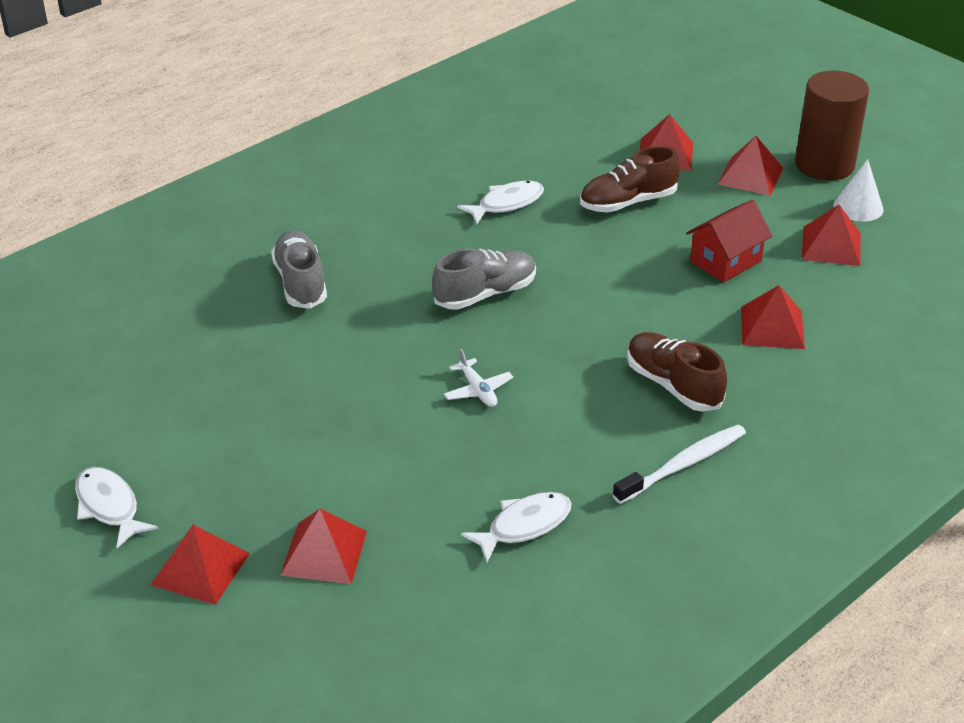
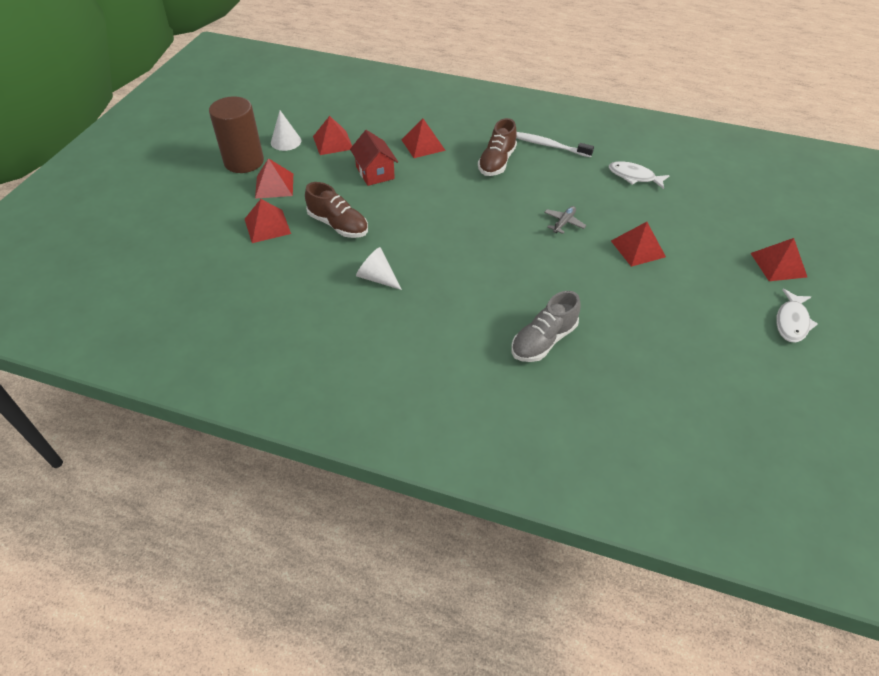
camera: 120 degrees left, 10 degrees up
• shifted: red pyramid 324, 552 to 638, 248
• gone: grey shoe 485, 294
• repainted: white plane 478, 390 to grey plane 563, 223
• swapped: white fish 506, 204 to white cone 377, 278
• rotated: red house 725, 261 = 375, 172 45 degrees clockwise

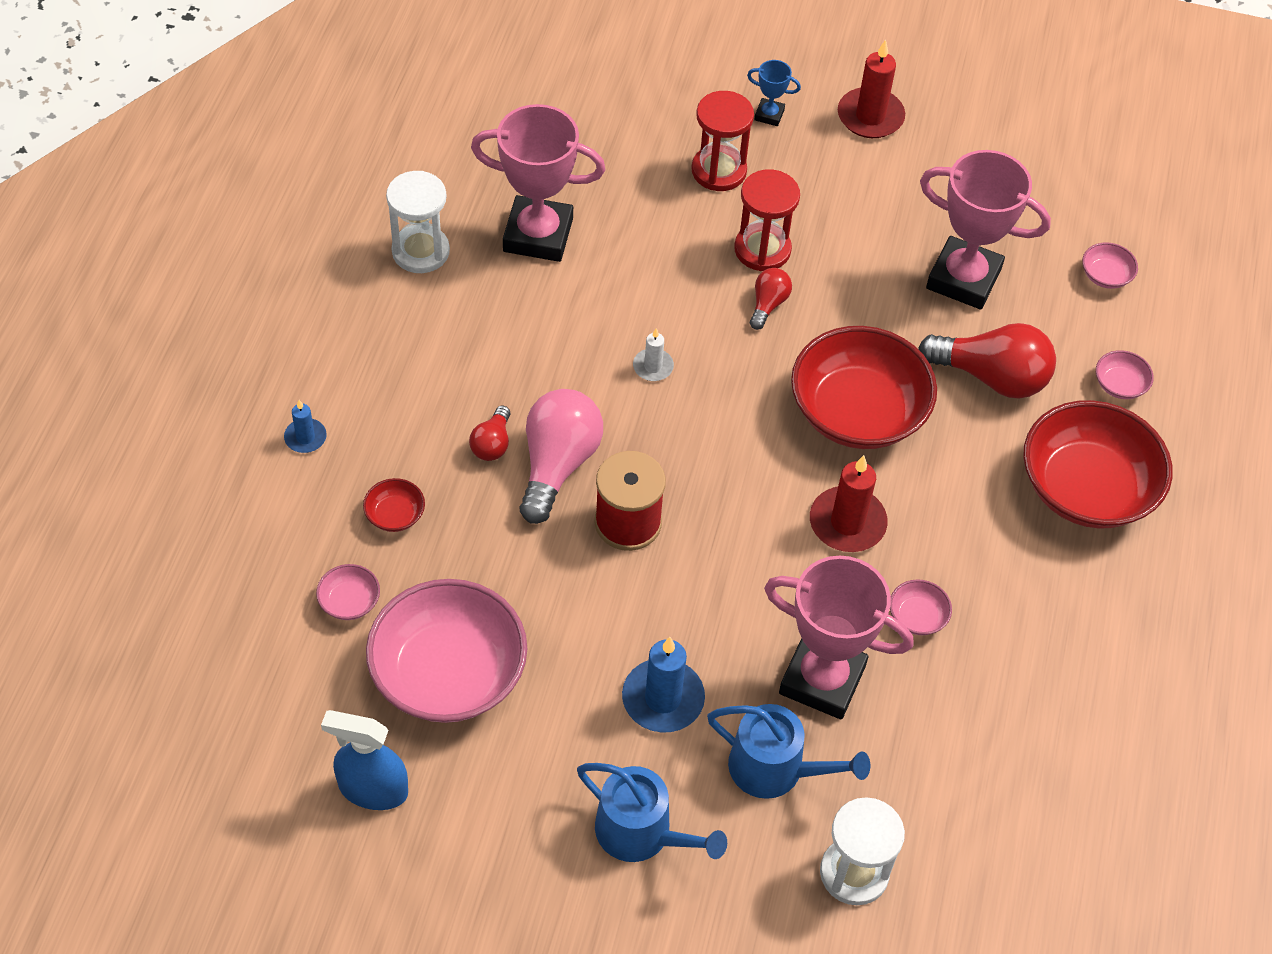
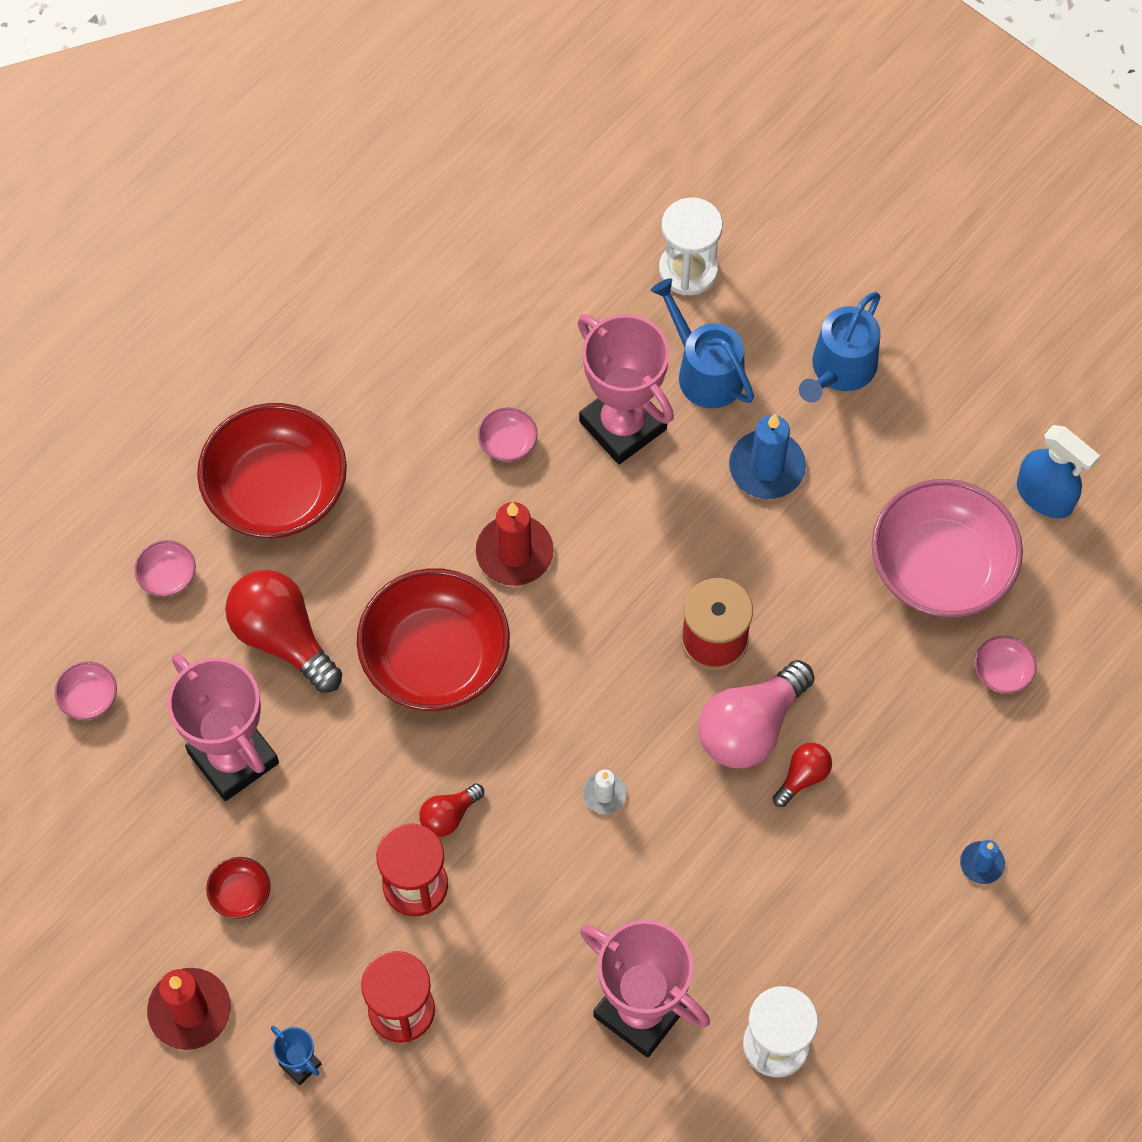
camera: 150 degrees left, 10 degrees up
• shifted: red bowl 395, 515 to 240, 893
• rotated: blue watering can 641, 832 = 840, 369 120 degrees counterclockwise

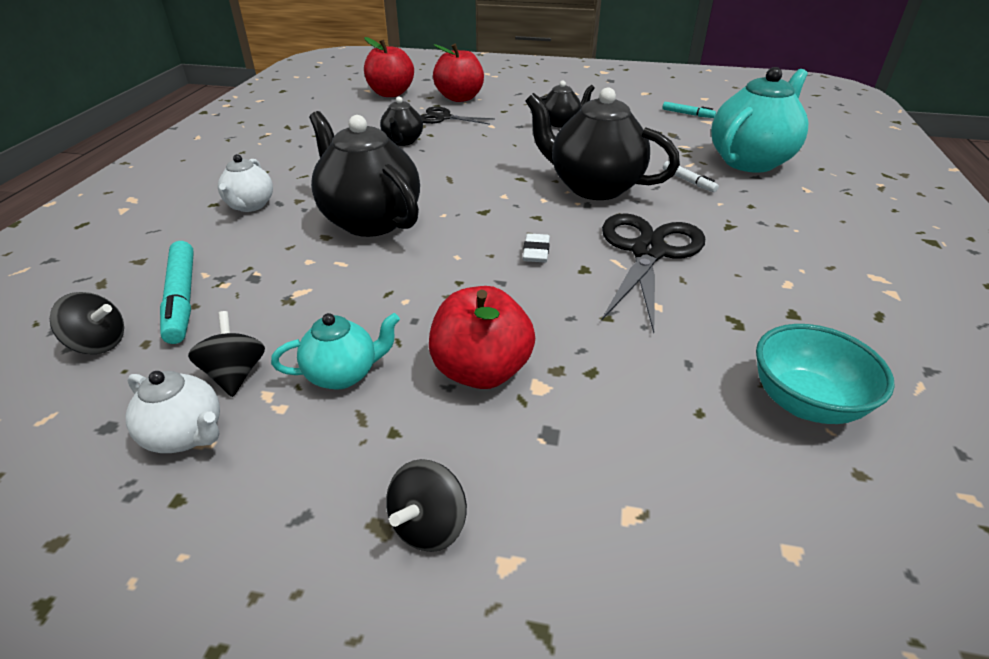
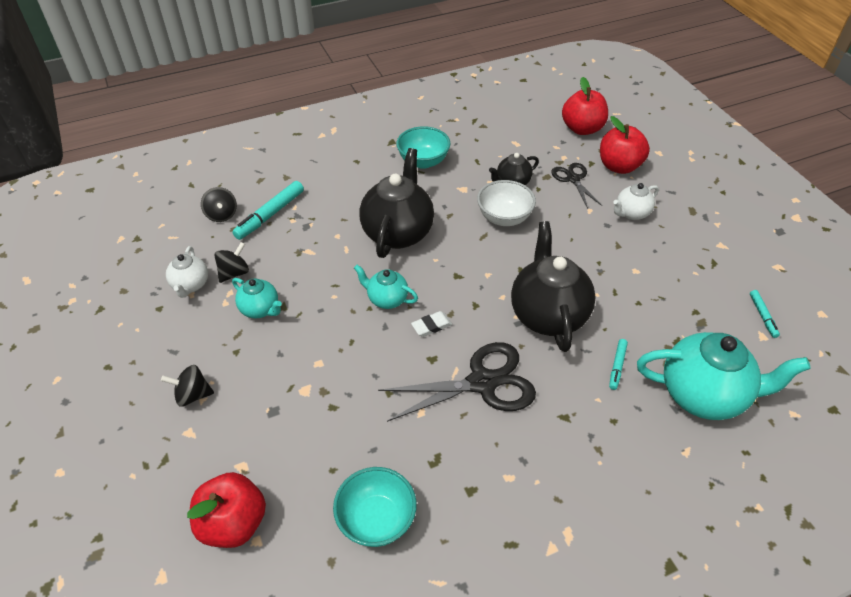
camera: 55 degrees right, 10 degrees up
• shifted: white teapot 250, 206 to 631, 213
• shifted: red apple 481, 371 to 233, 523
• gone: black teapot 561, 123
• repainted: white marker 688, 181 to turquoise marker 617, 366
• new: turquoise teapot 387, 299
• new: turquoise bowl 423, 161
• new: white bowl 504, 218

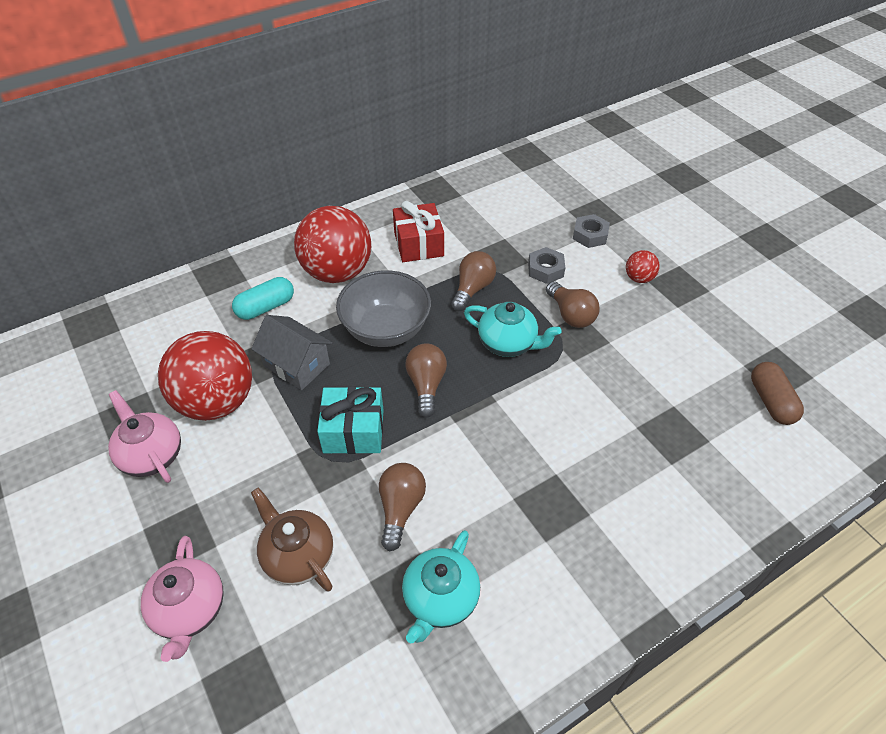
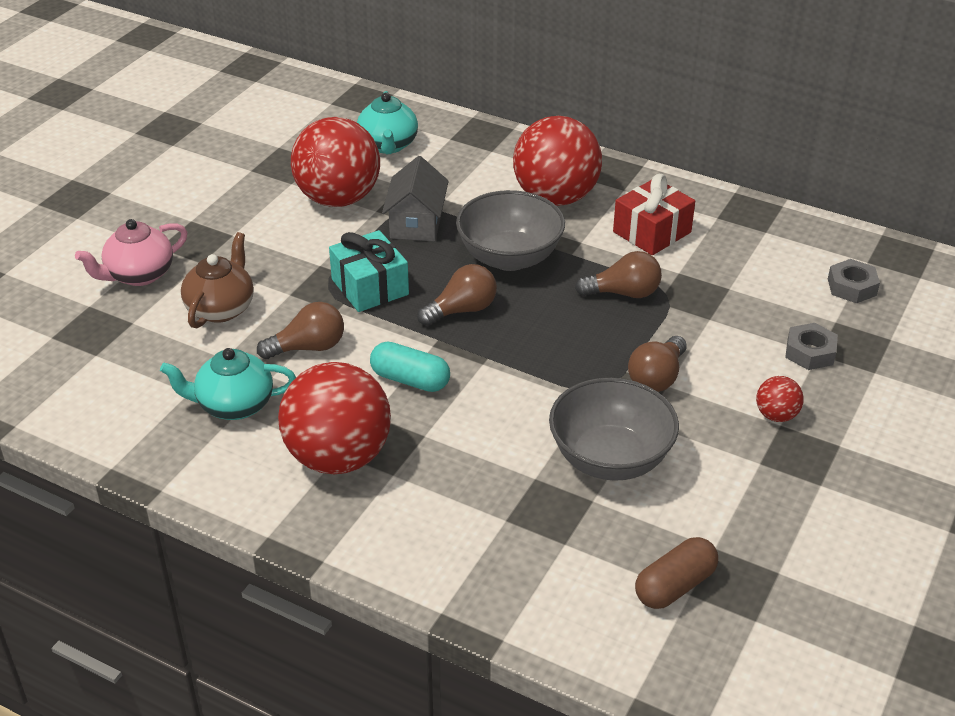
camera: 60 degrees right, 10 degrees down
• gone: pink teapot 151, 455
• shifted: turquoise capsule 265, 307 to 410, 380
• shifted: turquoise teapot 508, 343 to 388, 145
• shifted: grey nut 545, 269 to 851, 287
• new: red ball 338, 457
• new: grey bowl 610, 459

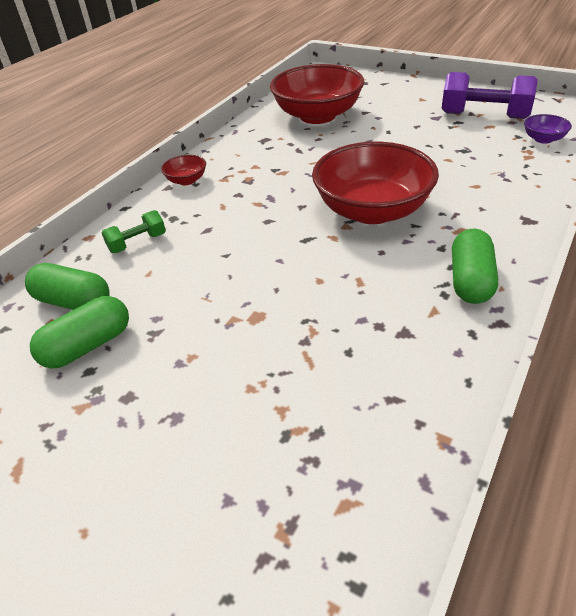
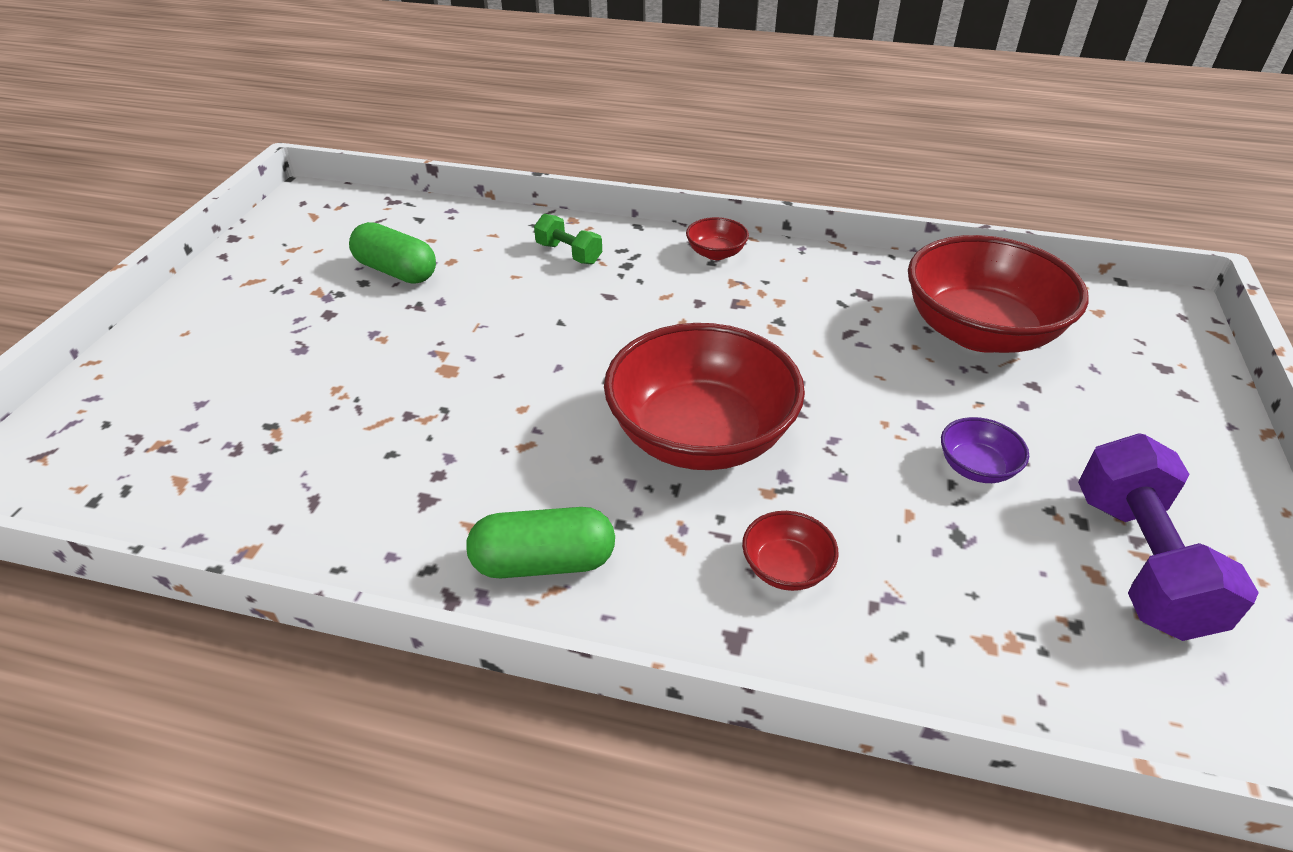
camera: 70 degrees right, 0 degrees up
• gone: green capsule 73, 302
• shifted: purple bowl 543, 139 to 976, 467
• new: red bowl 786, 568

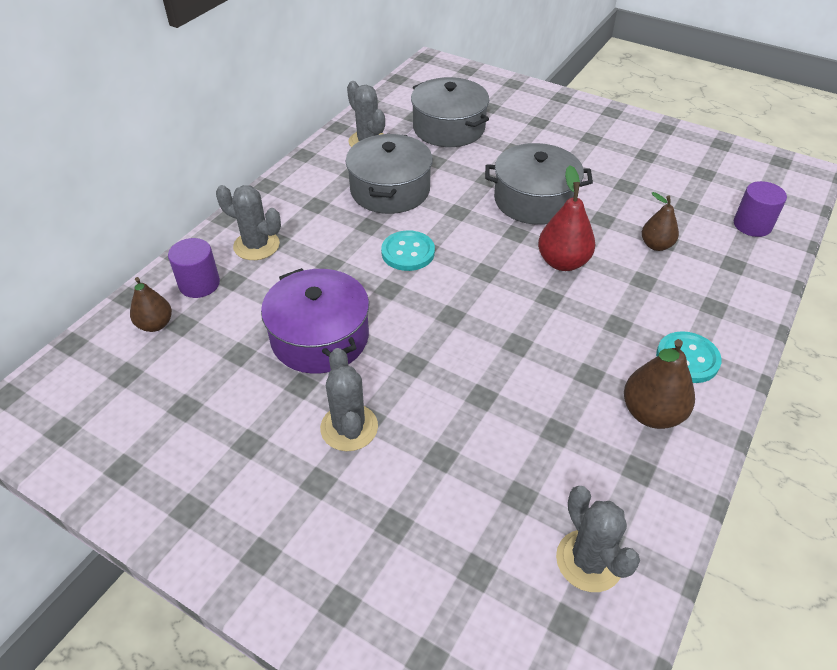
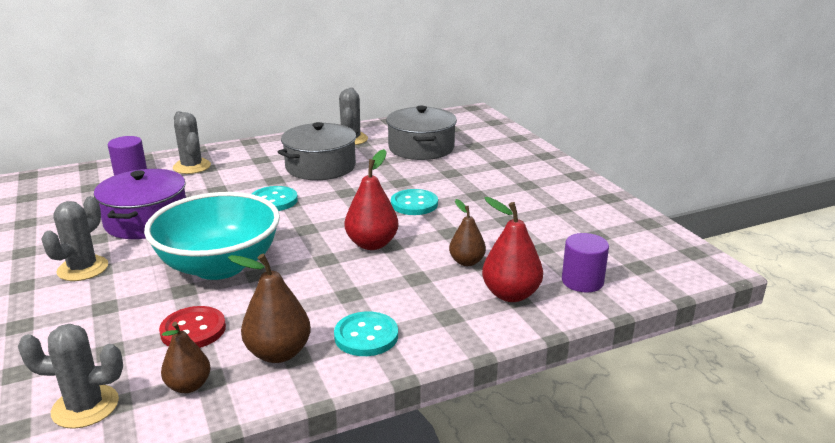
camera: 35 degrees right, 20 degrees down
• shifted: brown pear 155, 324 to 188, 386
• swapped: grey pot 534, 200 to turquoise button 414, 204
• rotated: grey cactus 589, 561 = 85, 407 75 degrees clockwise
• new: turquoise bowl 219, 266
• new: red button 193, 330
• new: red pear 510, 294

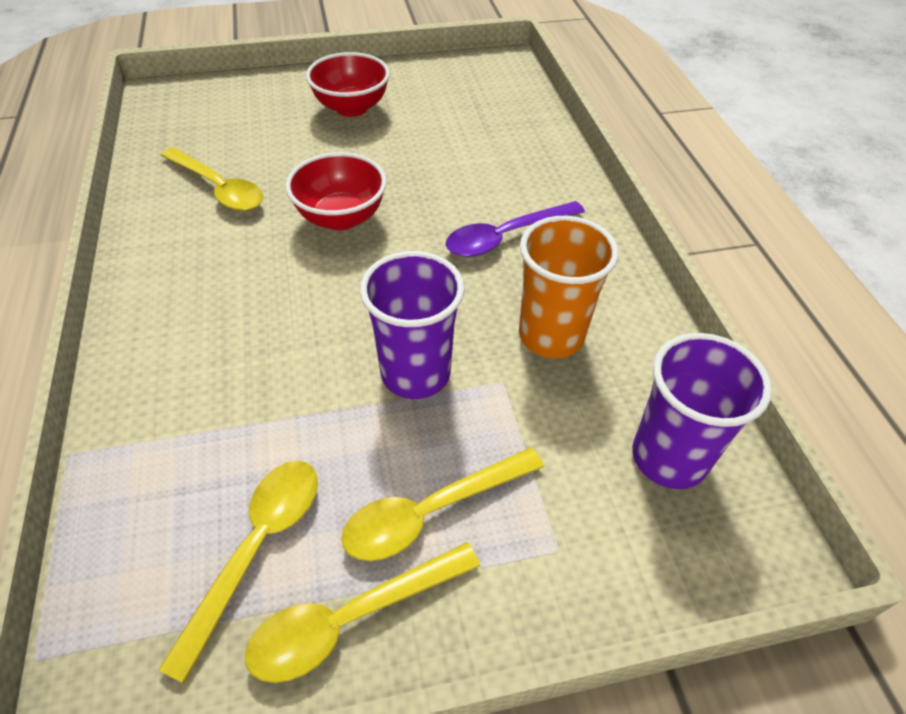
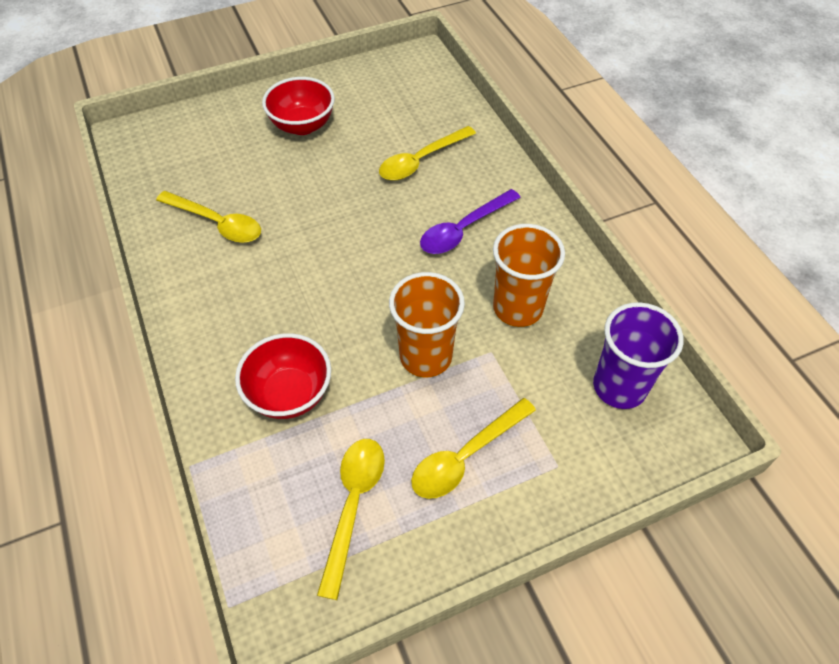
camera: 10 degrees left, 5 degrees up
• shifted: yellow spoon 351, 618 to 421, 160
• shifted: red bowl 341, 218 to 289, 394
• repainted: purple cup 415, 374 to orange cup 426, 356

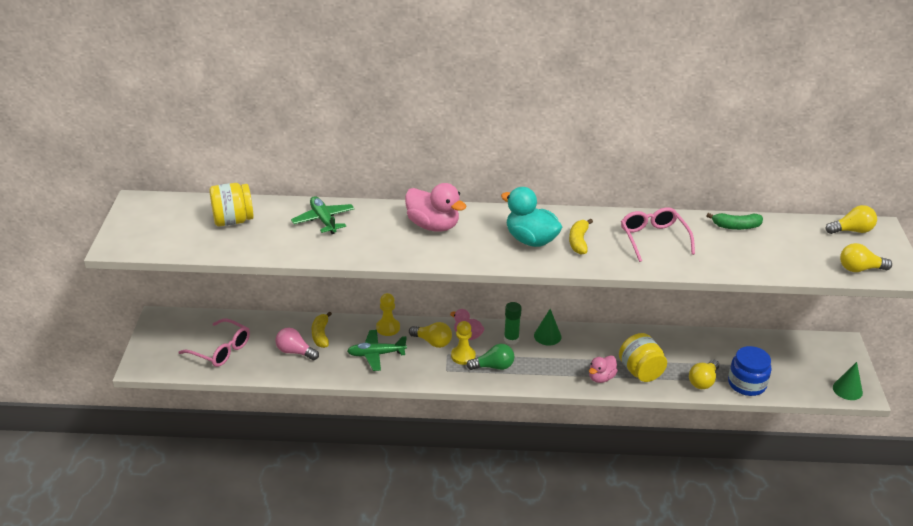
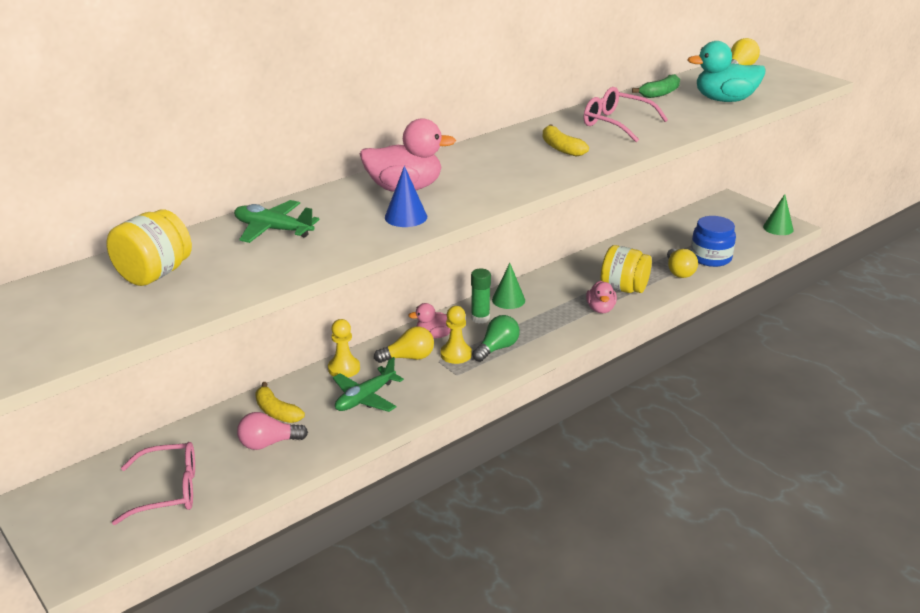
camera: 40 degrees left, 5 degrees down
• shifted: turquoise duck 531, 240 to 724, 100
• gone: yellow light bulb 859, 269
• new: blue cone 406, 217

